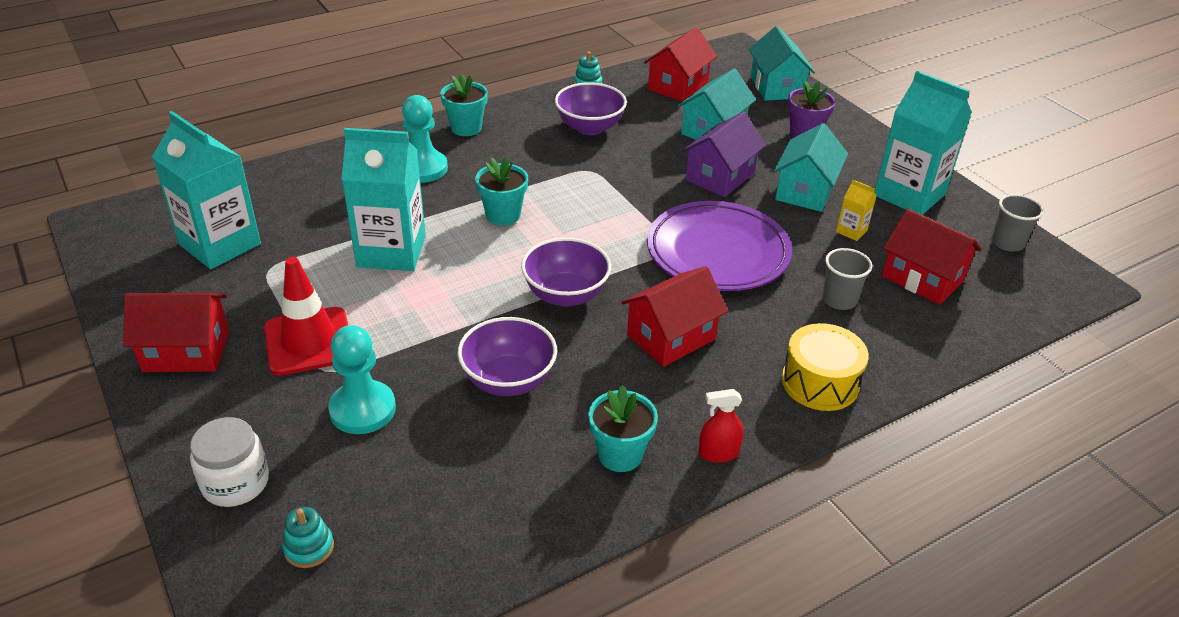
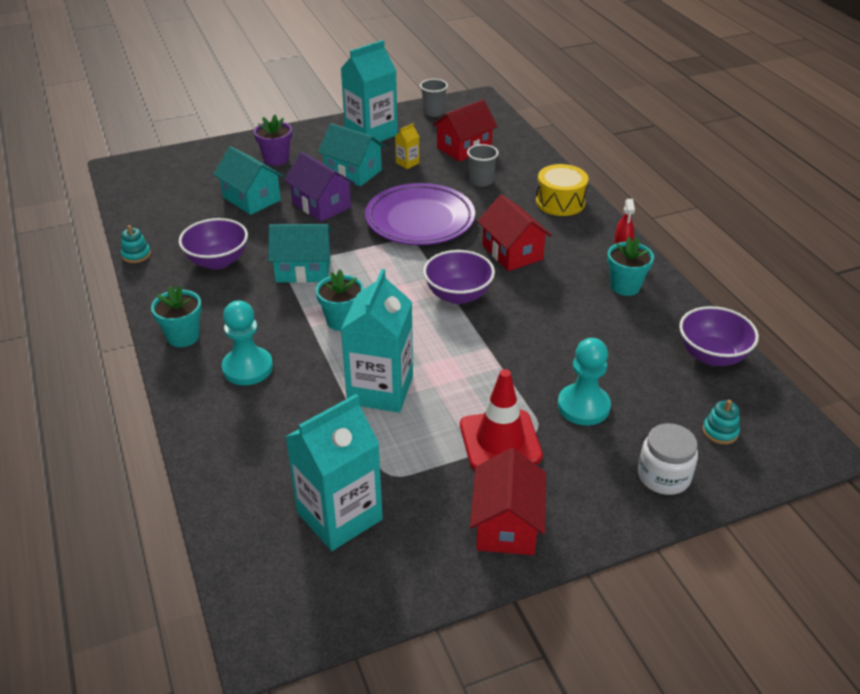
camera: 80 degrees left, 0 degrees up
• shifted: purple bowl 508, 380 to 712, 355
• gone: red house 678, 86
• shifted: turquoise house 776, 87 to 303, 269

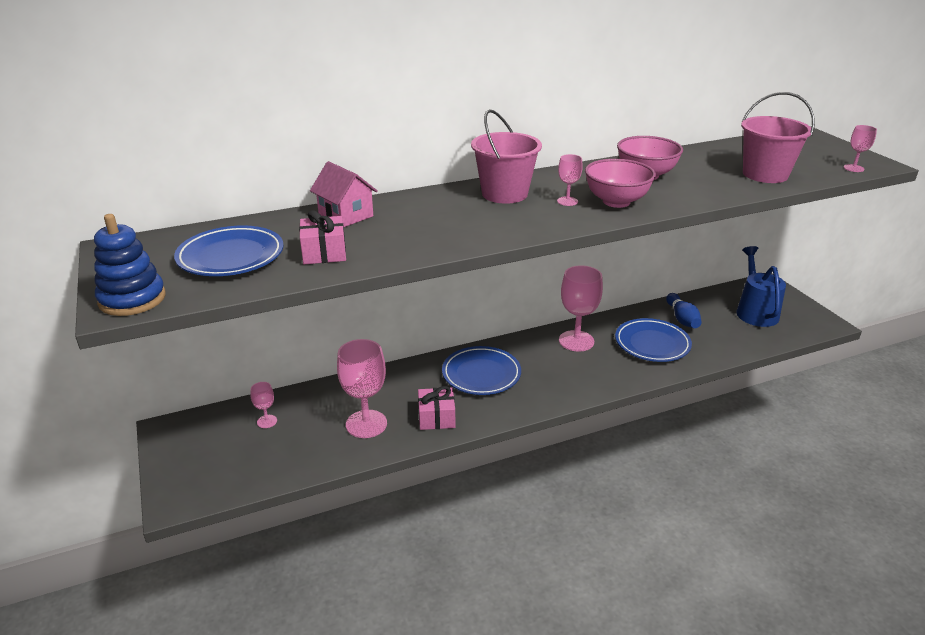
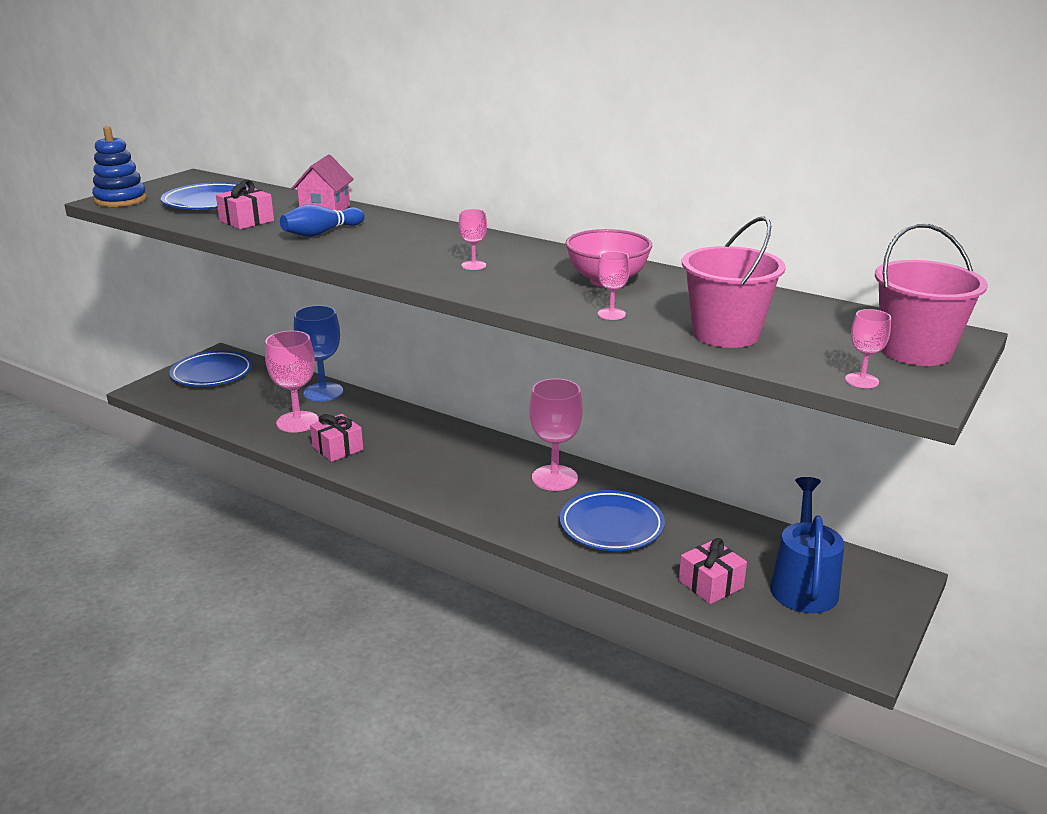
camera: 55 degrees right, 5 degrees down
• shifted: pink goblet 267, 421 to 611, 314
• shifted: blue plate 481, 374 to 212, 374
• shifted: pink bucket 504, 194 to 915, 351
• gone: pink bowl 616, 202
• shifted: blue bowling pin 682, 319 to 321, 233
• rotated: blue watering can 755, 311 = 803, 584 45 degrees counterclockwise
• new: blue goblet 323, 392
• new: pink gift 710, 584

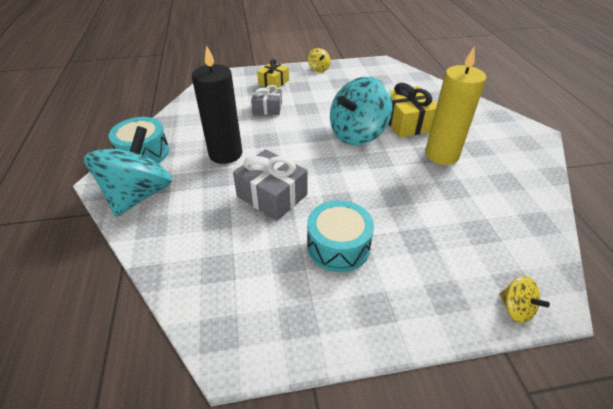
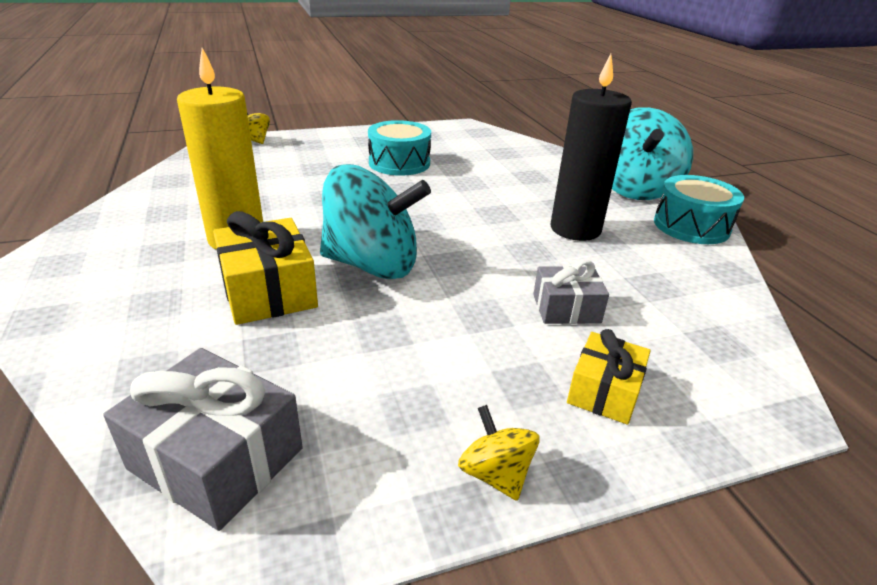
camera: 170 degrees right, 10 degrees down
• shifted: grey gift 272, 195 to 216, 458
• rotated: turquoise spinning top 357, 134 = 372, 265 60 degrees clockwise

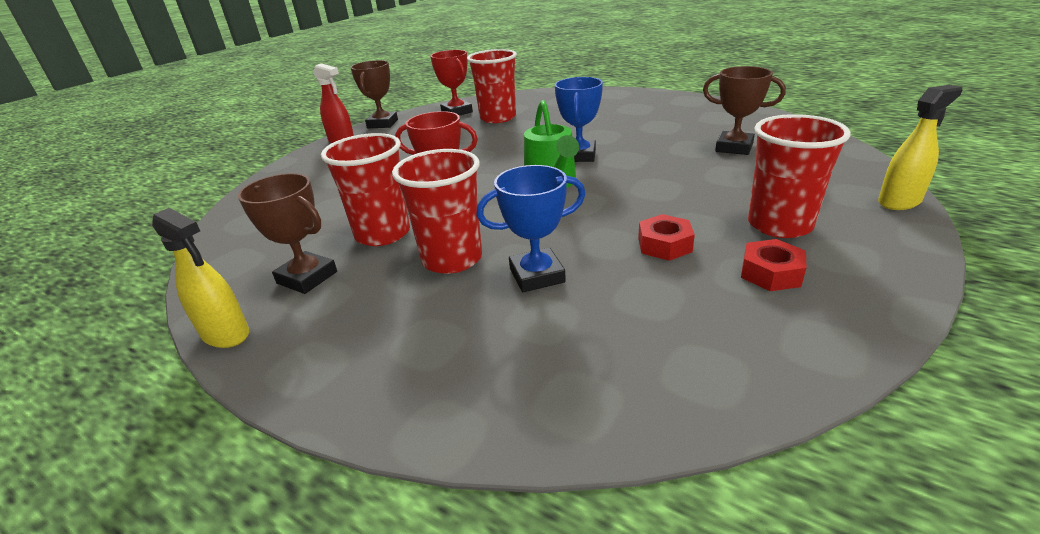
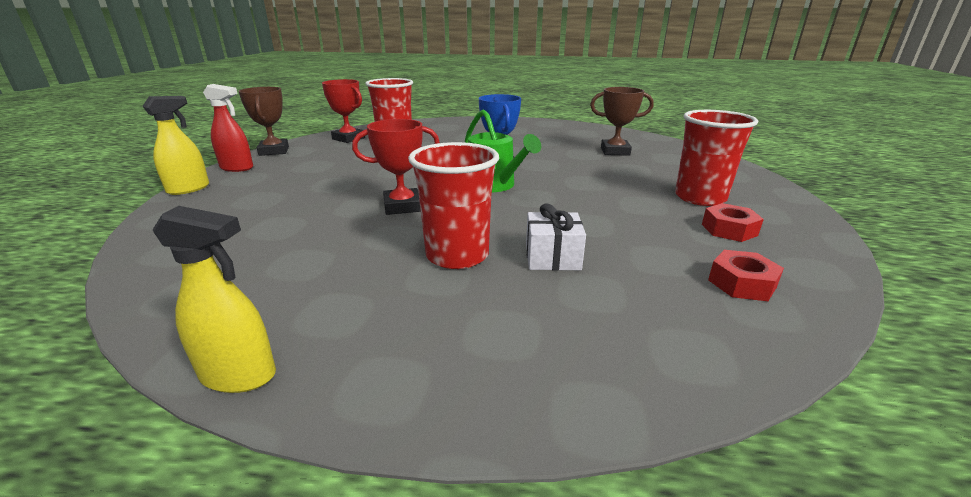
camera: 25 degrees left, 5 degrees down
• gone: brown trophy 307, 277
• gone: red cup 383, 234
• swapped: blue trophy 537, 275 to white gift 552, 257
• shifted: red nut 664, 245 to 742, 283
• shifted: yellow spray bottle 899, 202 to 189, 189

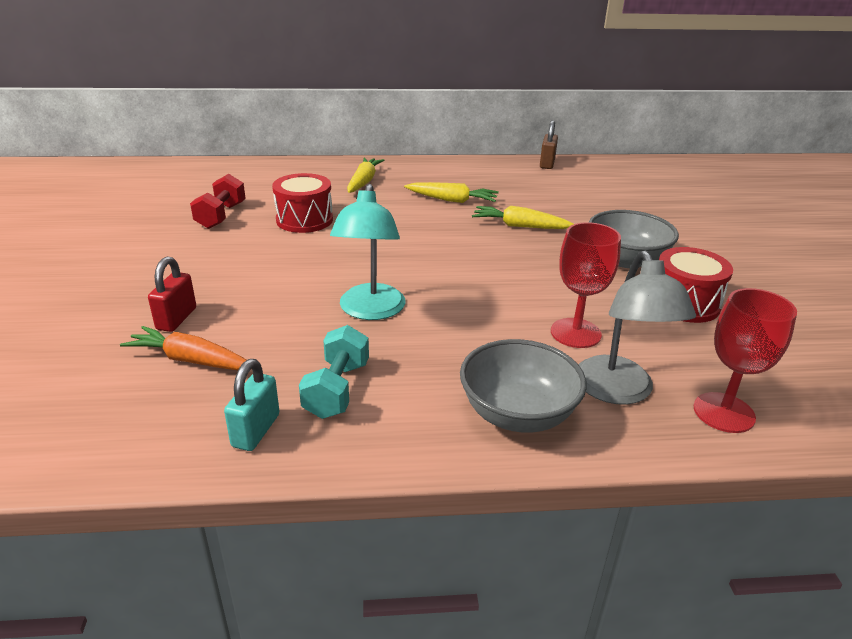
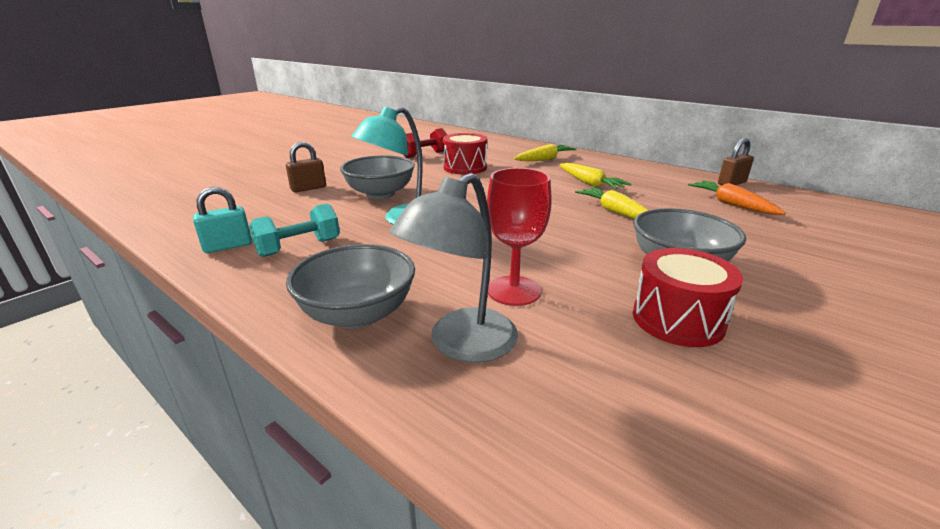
camera: 45 degrees right, 5 degrees down
• shifted: orange carrot 191, 360 to 732, 204
• repainted: red padlock 176, 319 to brown padlock 308, 188
• gone: red goblet 724, 412
• new: grey bowl 380, 194

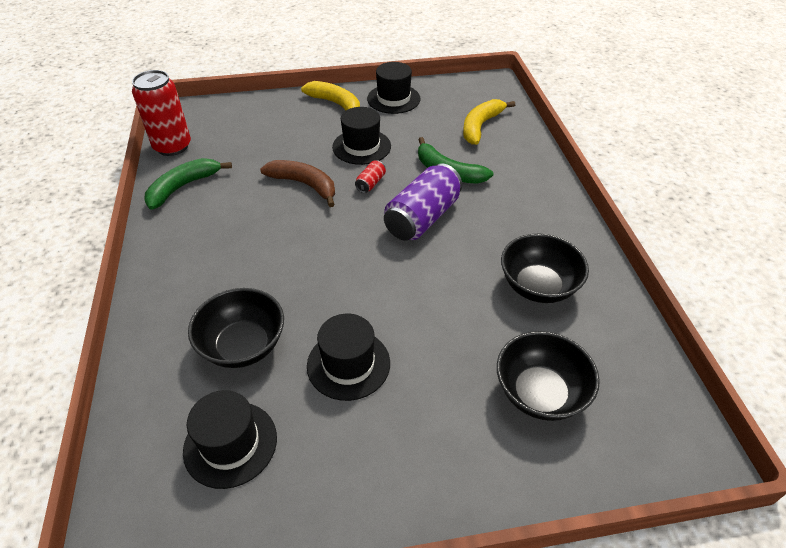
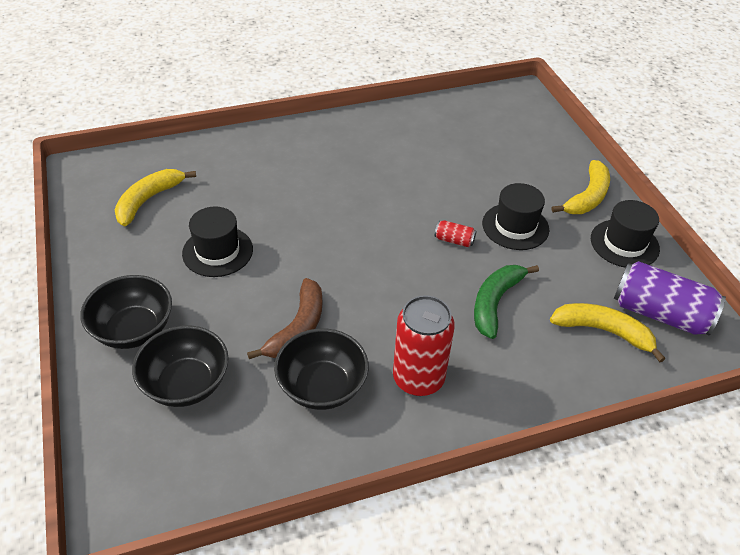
camera: 80 degrees right, 0 degrees up
• shifted: red can 172, 147 to 418, 378
• gone: green banana 183, 187
• swapped: black hat 230, 444 to yellow banana 149, 200
• shifted: black bowl 243, 345 to 134, 330
• shifted: brown banana 305, 185 to 298, 328
• shifted: purple can 422, 218 to 660, 313

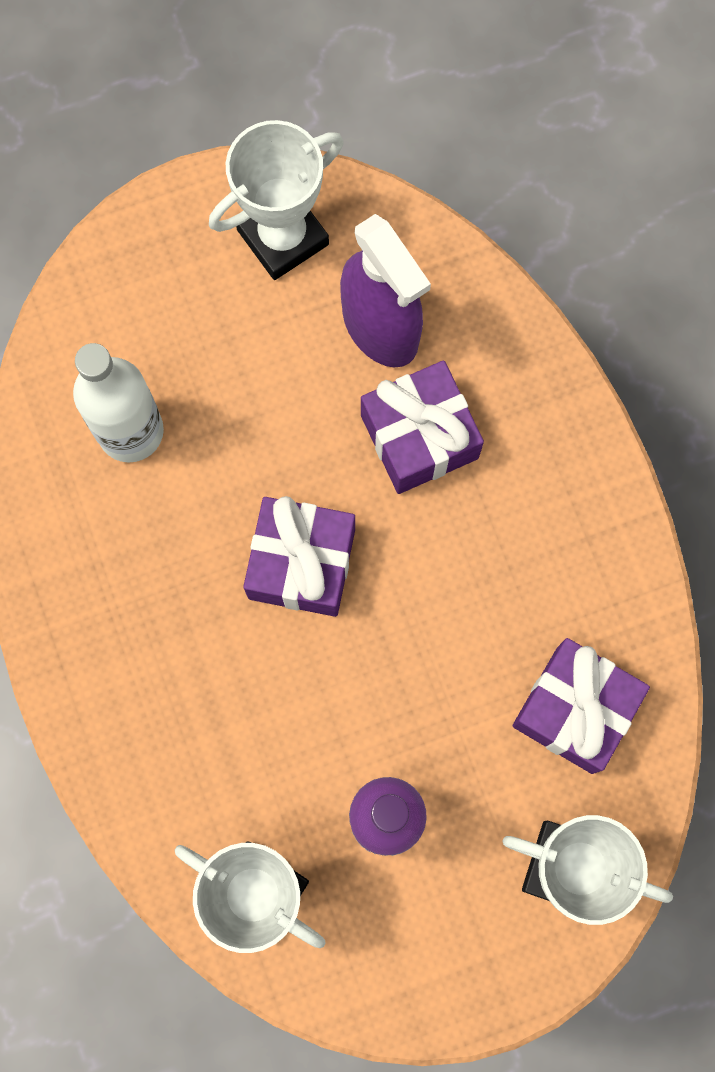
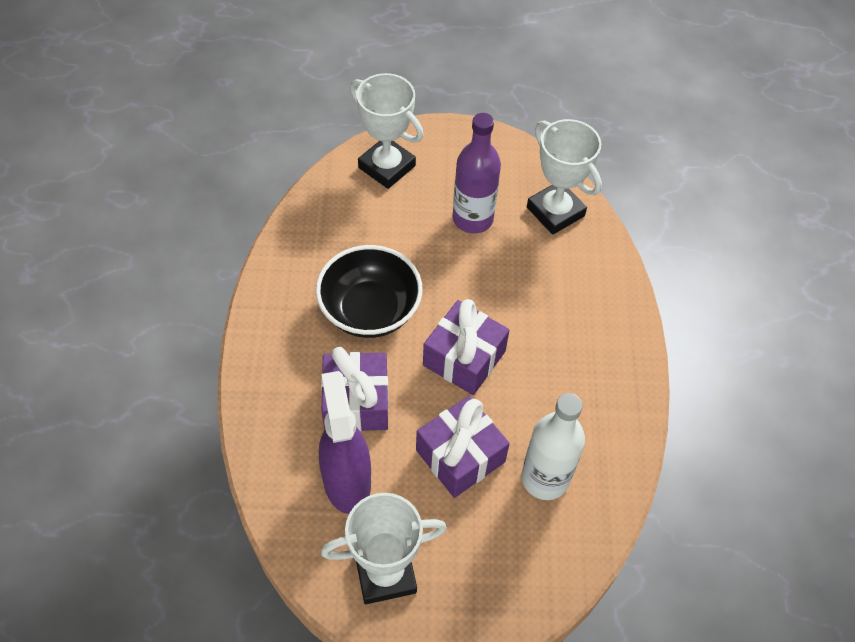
camera: 160 degrees left, 20 degrees down
• shifted: purple gift 575, 710 to 460, 456
• new: black bowl 370, 311

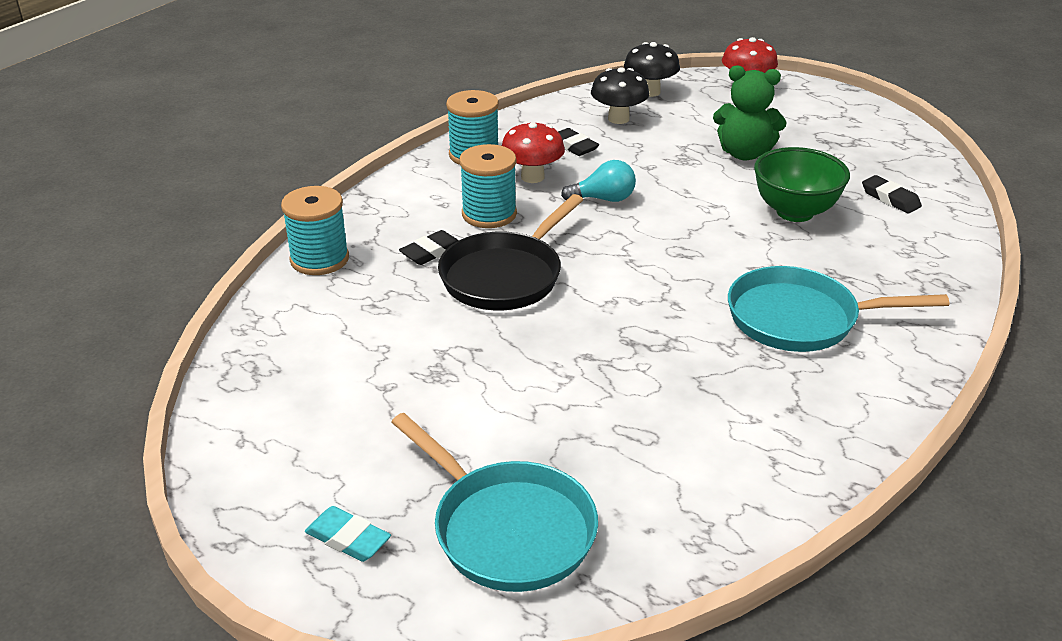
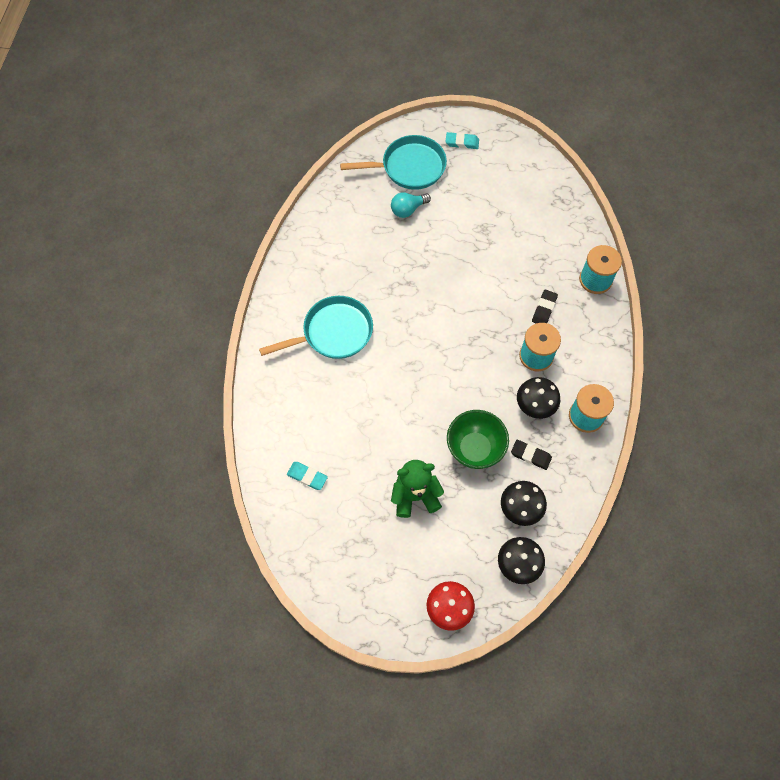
camera: 155 degrees right, 30 degrees up
• rotated: turquoise pan 507, 529 = 409, 167 150 degrees clockwise
• gone: black pan 505, 275
• repainted: red mushroom 532, 177 to black mushroom 535, 406
• shifted: turquoise light bulb 603, 199 to 408, 209
• shifted: green bowl 794, 212 to 474, 449
• repainted: black eraser 890, 198 to turquoise eraser 307, 476

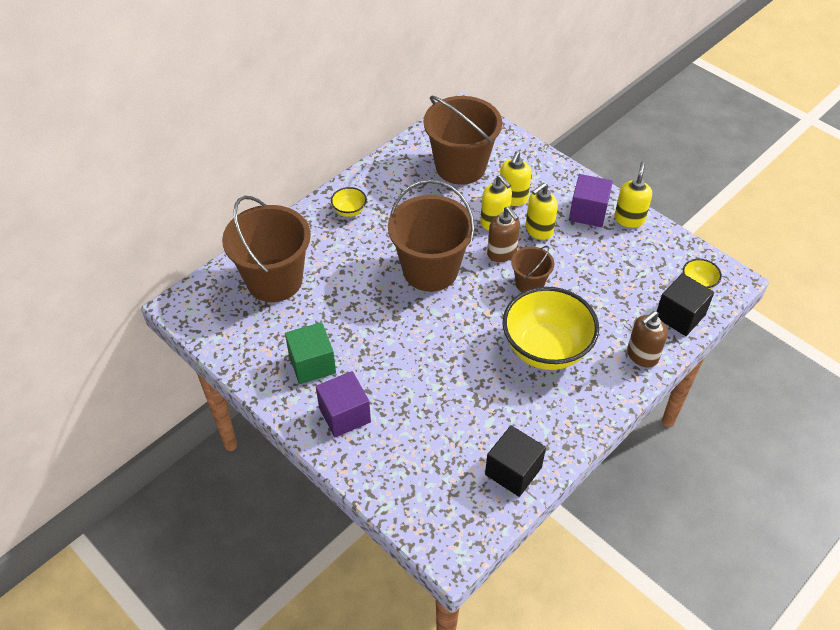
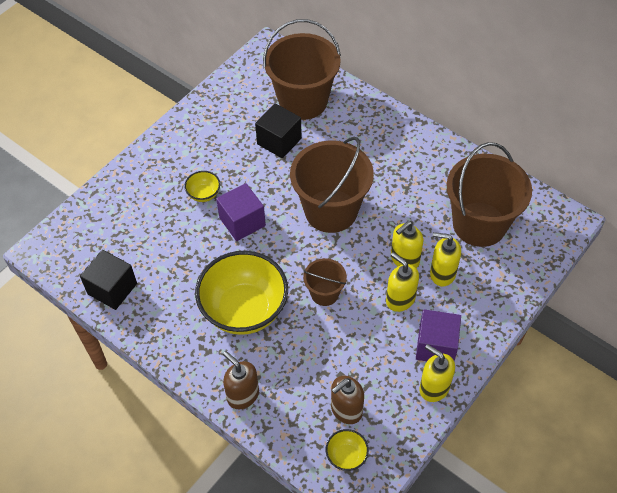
camera: 85 degrees right, 5 degrees up
• gone: green cube 312, 364
• shifted: purple cube 344, 415 to 242, 222
• shifted: yellow bowl 349, 211 to 204, 194
• shifted: brown soap dispenser 502, 253 to 346, 410
• rotated: yellow soap dispenser 629, 219 = 434, 388 150 degrees counterclockwise
• shifted: black cube 680, 316 to 279, 141

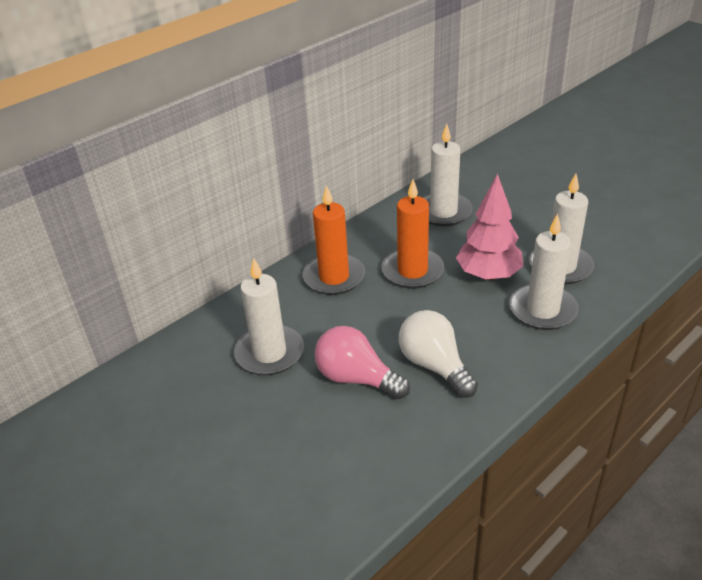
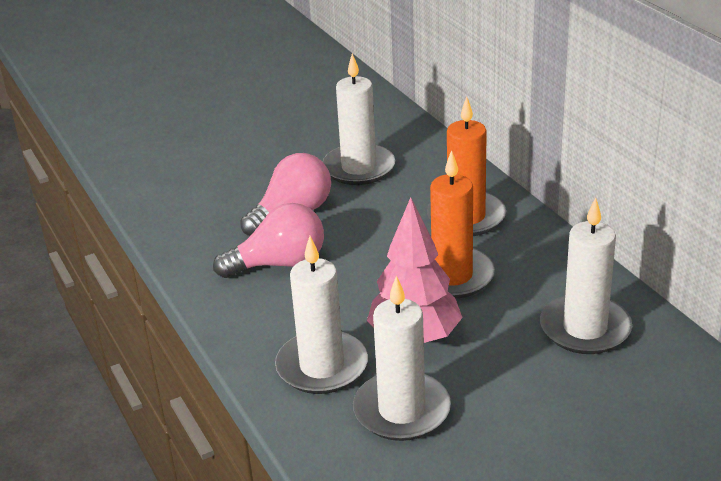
camera: 105 degrees right, 5 degrees down
• repainted: white light bulb 434, 366 to pink light bulb 279, 264

